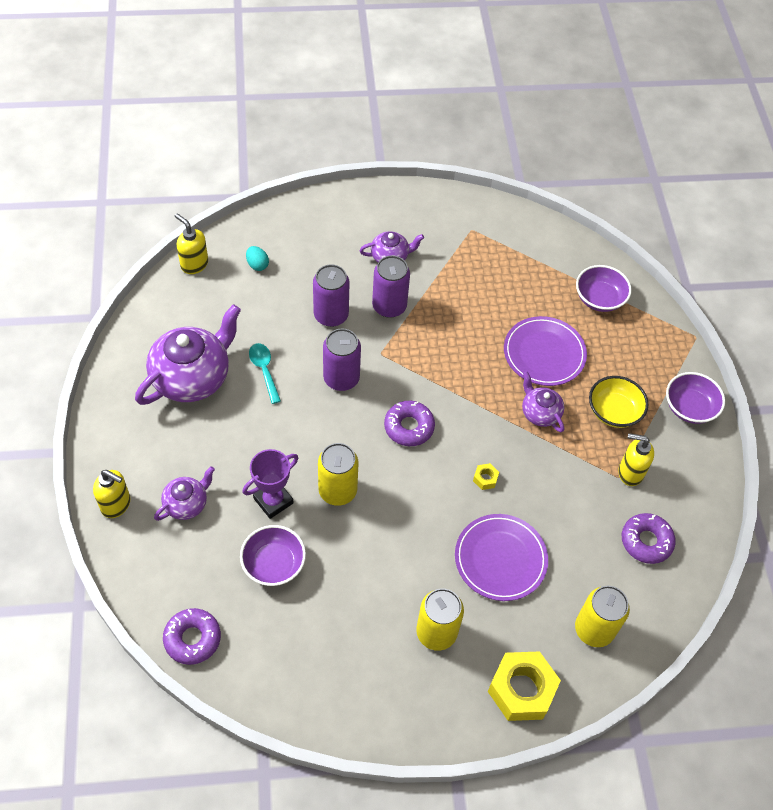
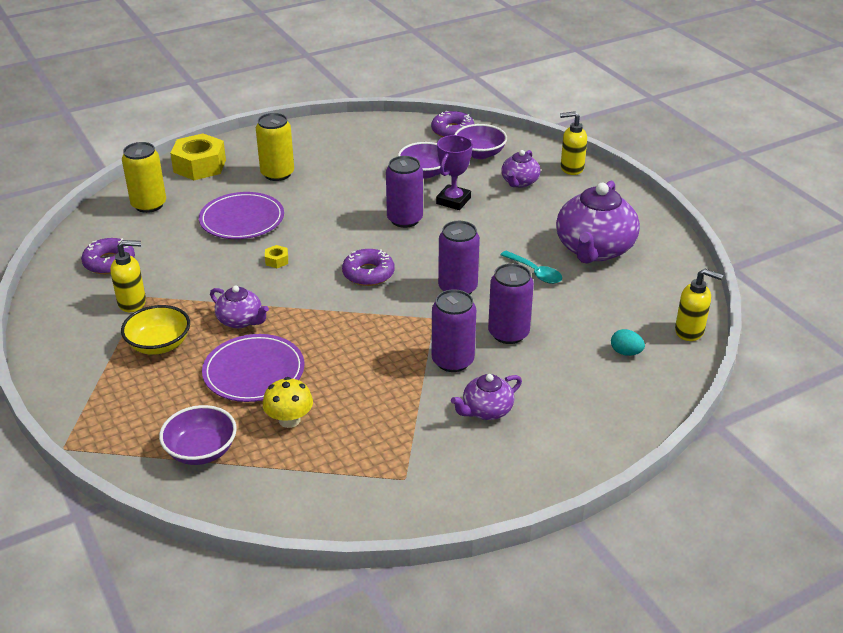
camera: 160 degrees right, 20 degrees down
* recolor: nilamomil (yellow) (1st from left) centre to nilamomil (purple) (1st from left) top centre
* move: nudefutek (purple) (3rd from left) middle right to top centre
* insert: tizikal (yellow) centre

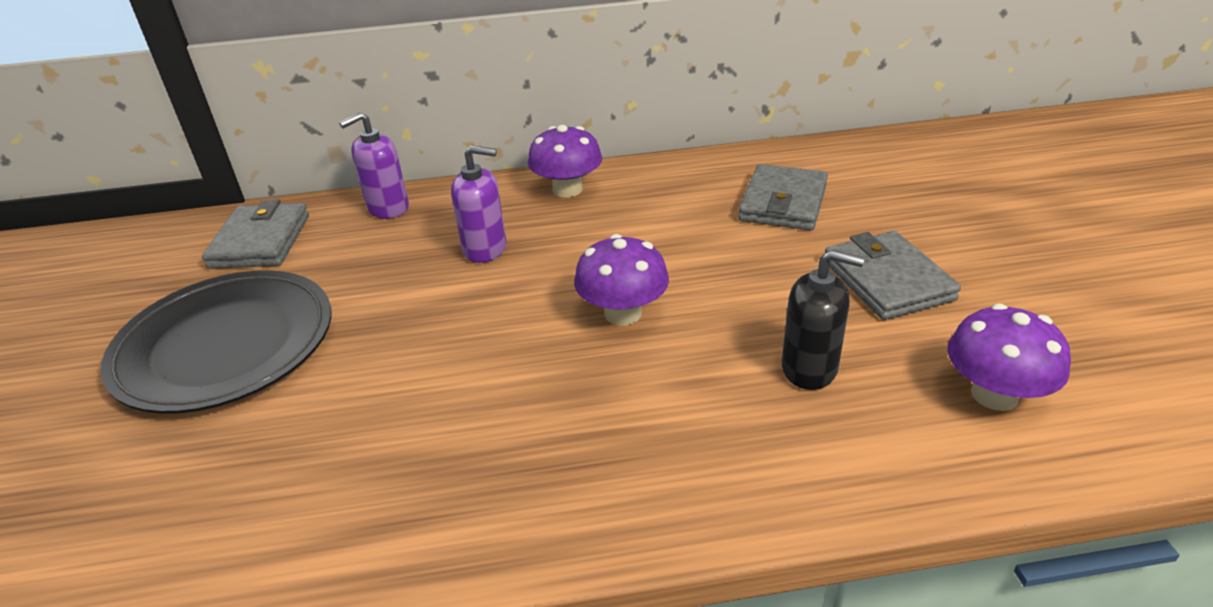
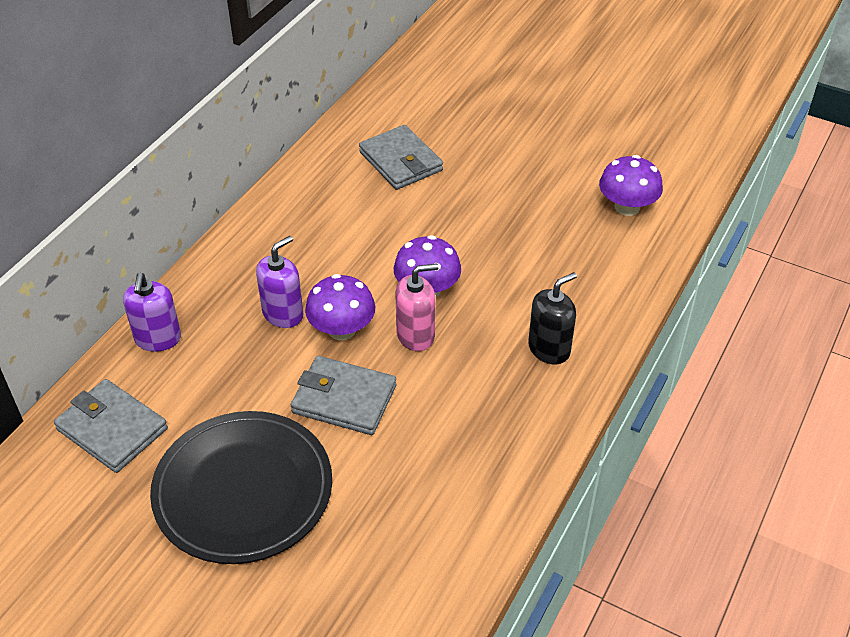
camera: 55 degrees left, 10 degrees up
* move: tizikal (purple) (1st from left) top centre to centre
* move: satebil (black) middle right to centre
* move: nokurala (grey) (3rd from left in the first image) middle right to nokurala (grey) (2nd from left) centre
* insert: satebil (pink) centre

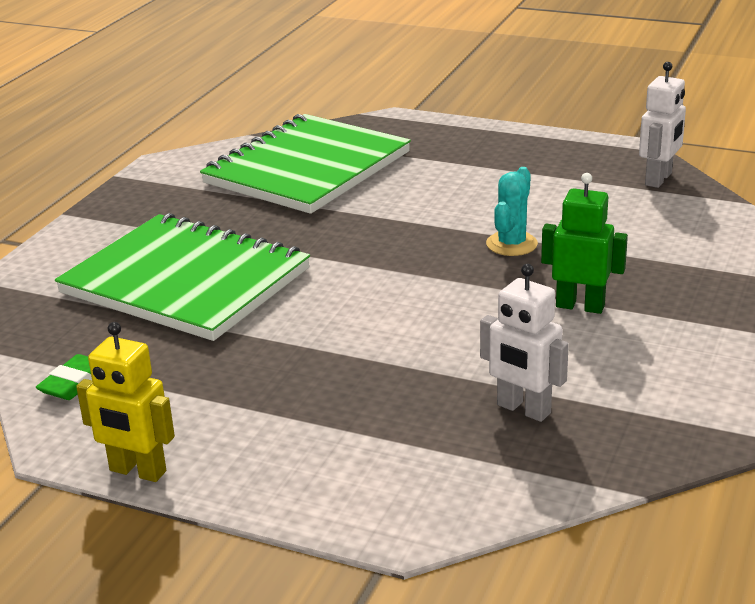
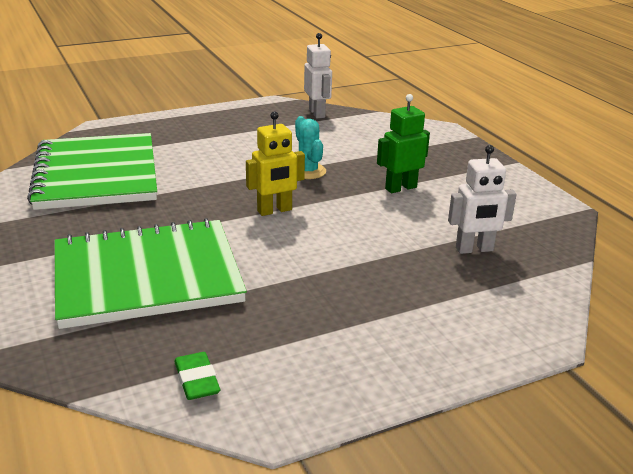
camera: 50 degrees left, 0 degrees up
* move: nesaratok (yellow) middle left to centre

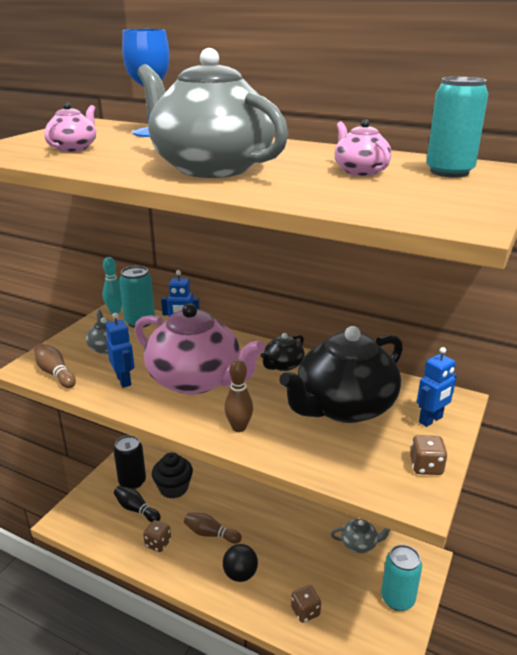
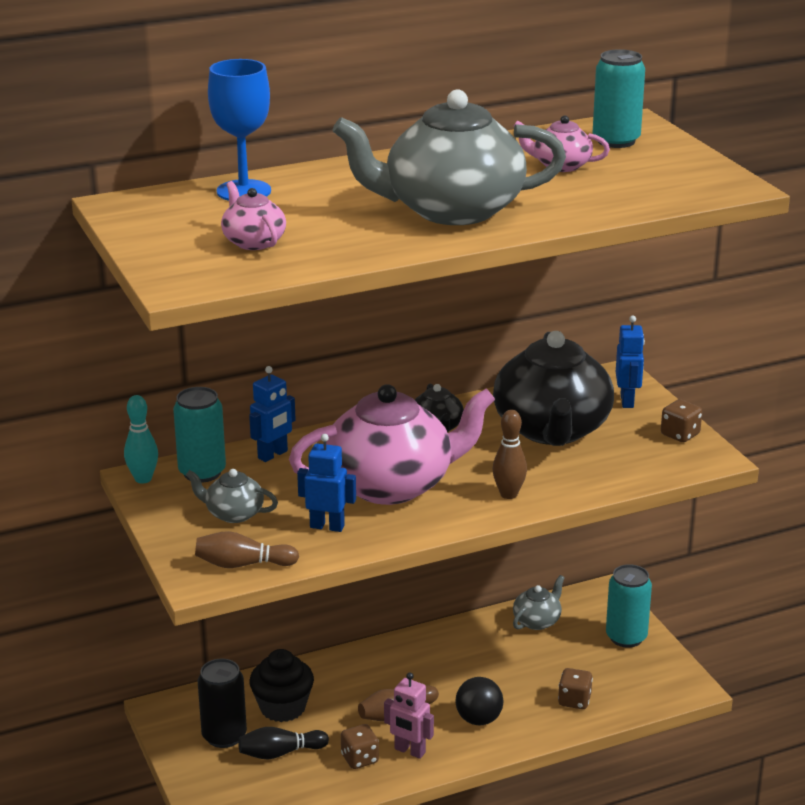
camera: 50 degrees left, 0 degrees up
* insert: nesaratok (pink) bottom centre

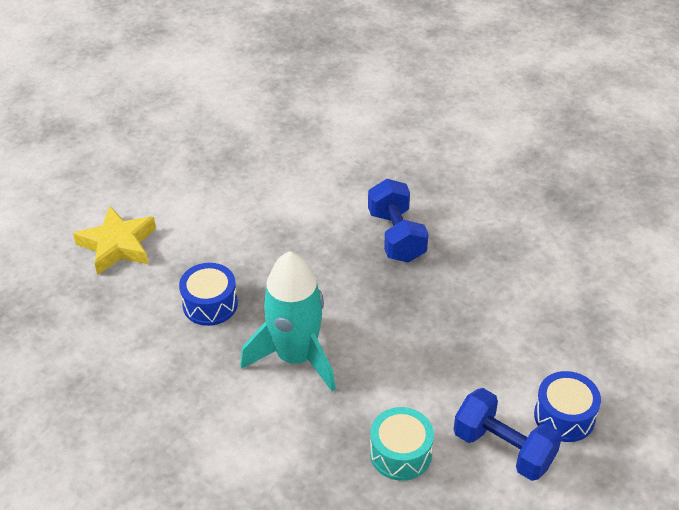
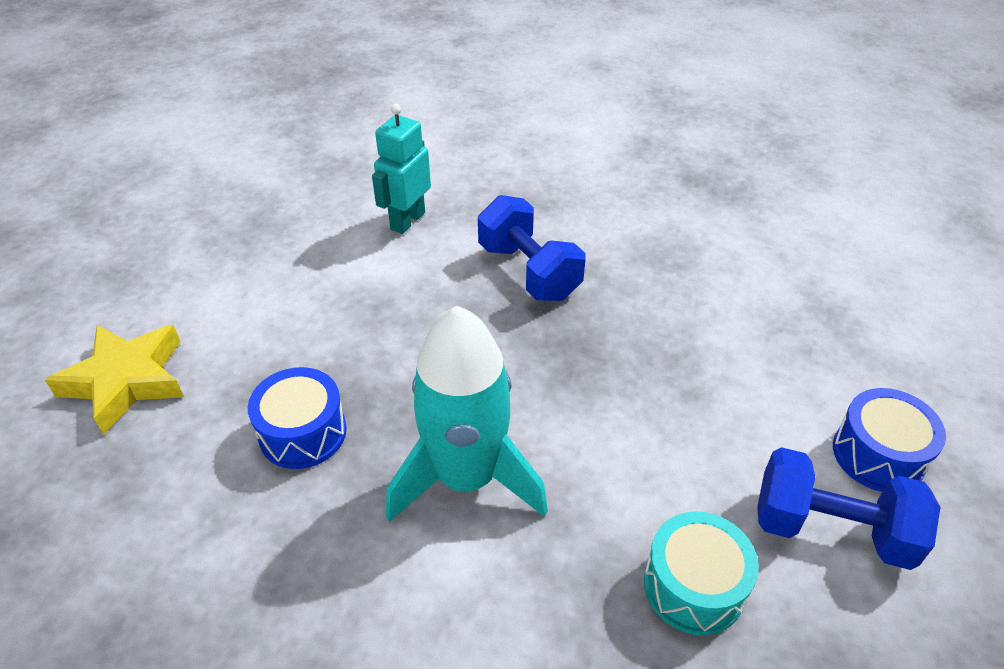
camera: 20 degrees left, 0 degrees up
* insert: nesaratok (turquoise) top centre

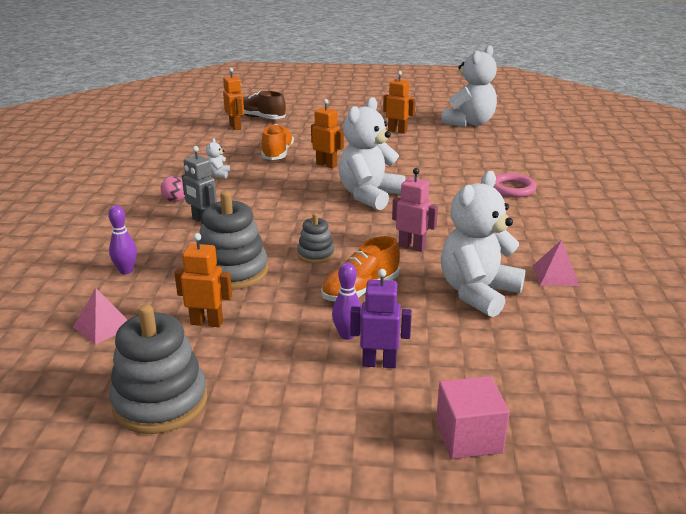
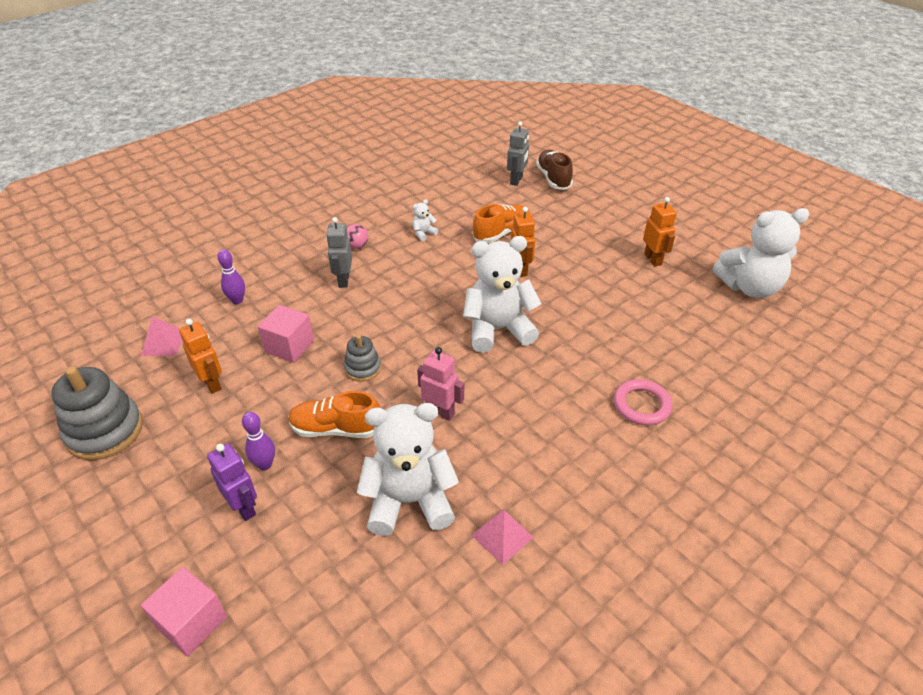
camera: 45 degrees right, 15 degrees up
* replace: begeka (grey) (2nd from left) centre to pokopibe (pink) (2nd from left) middle left
* recolor: nesaratok (orange) (2nd from left) top centre to nesaratok (grey) (2nd from left) top centre
* rotate: nesaratok (pink) centre = centre 45 degrees counterclockwise

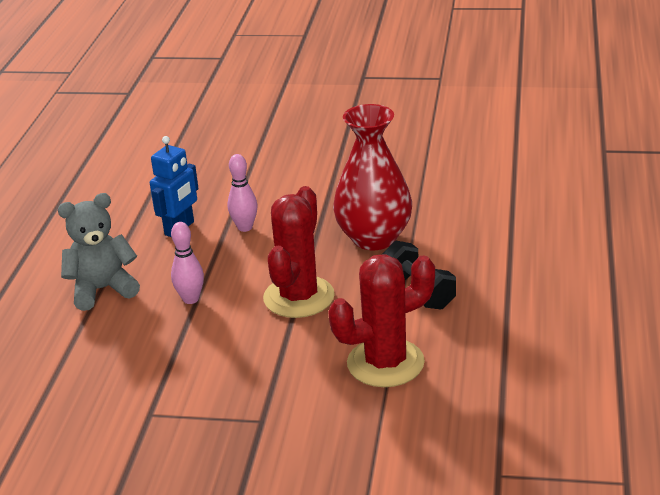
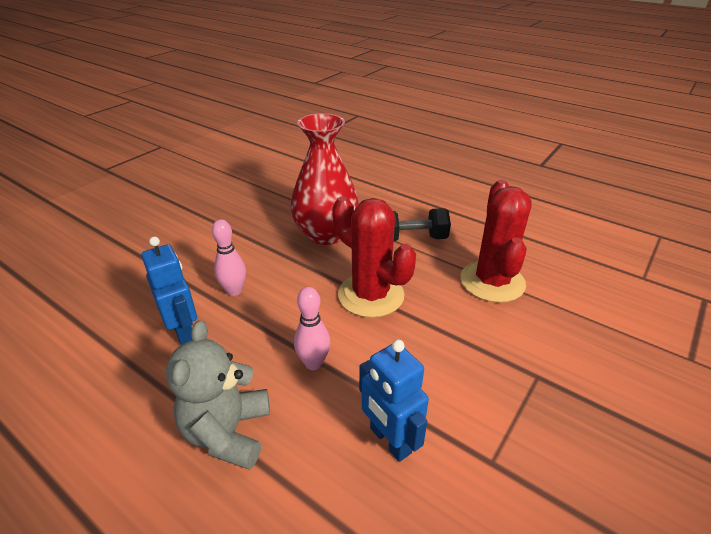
camera: 65 degrees left, 5 degrees up
* insert: nesaratok (blue) (2nd from left) bottom centre

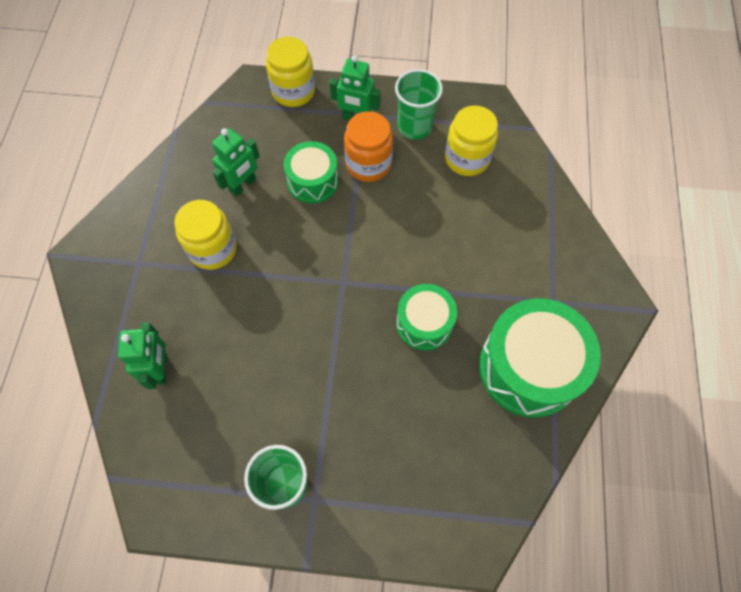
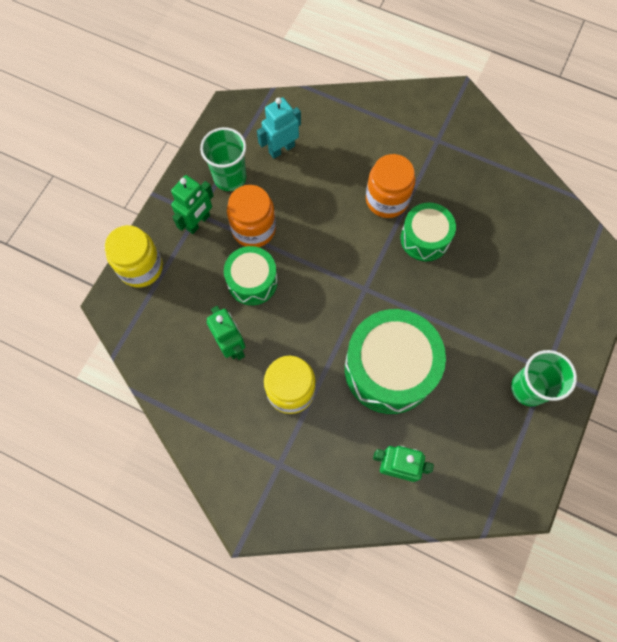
camera: 70 degrees left, 5 degrees up
* replace: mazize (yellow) (3rd from left) top centre to nesaratok (turquoise) top centre
* move: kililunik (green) (3rd from left in the first image) middle right to kililunik (green) (2nd from left) centre
* insert: mazize (orange) (2nd from left) top centre

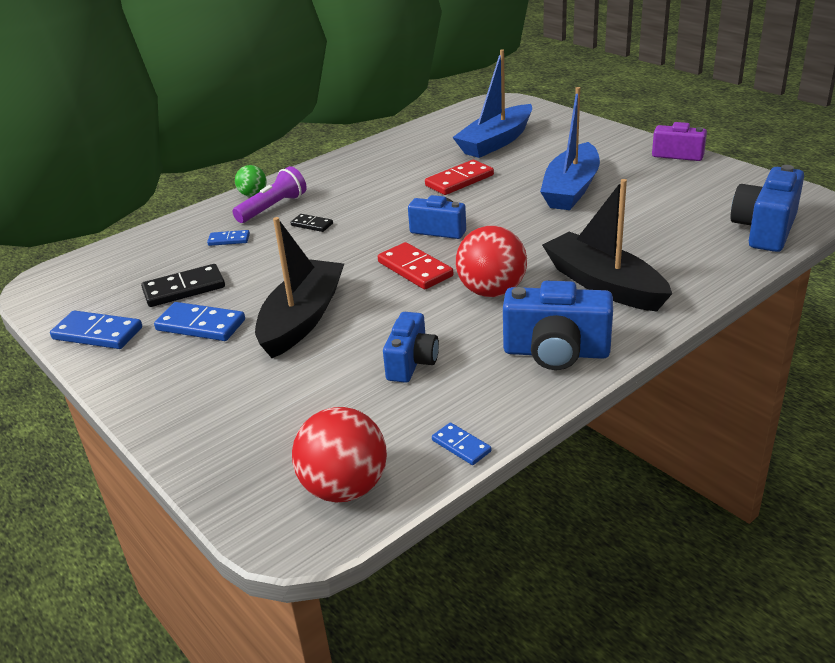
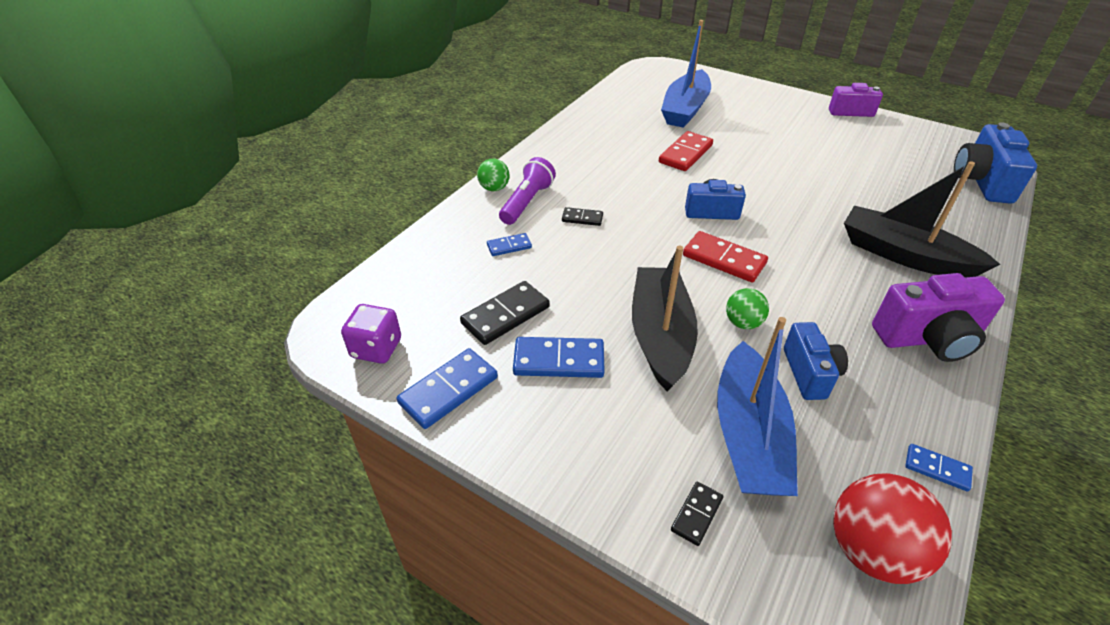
camera: 20 degrees left, 10 degrees up
* rotate: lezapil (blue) (1st from left) middle left = centre 45 degrees counterclockwise
* delete: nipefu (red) (2nd from left) centre
* recolor: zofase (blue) (3rd from left) middle right to zofase (purple) (2nd from left) middle right
* move: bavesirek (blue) (2nd from left) top right to middle right
* insert: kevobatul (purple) centre
* insert: lezapil (black) (3rd from left) bottom centre
* insert: nipefu (green) (2nd from left) middle right

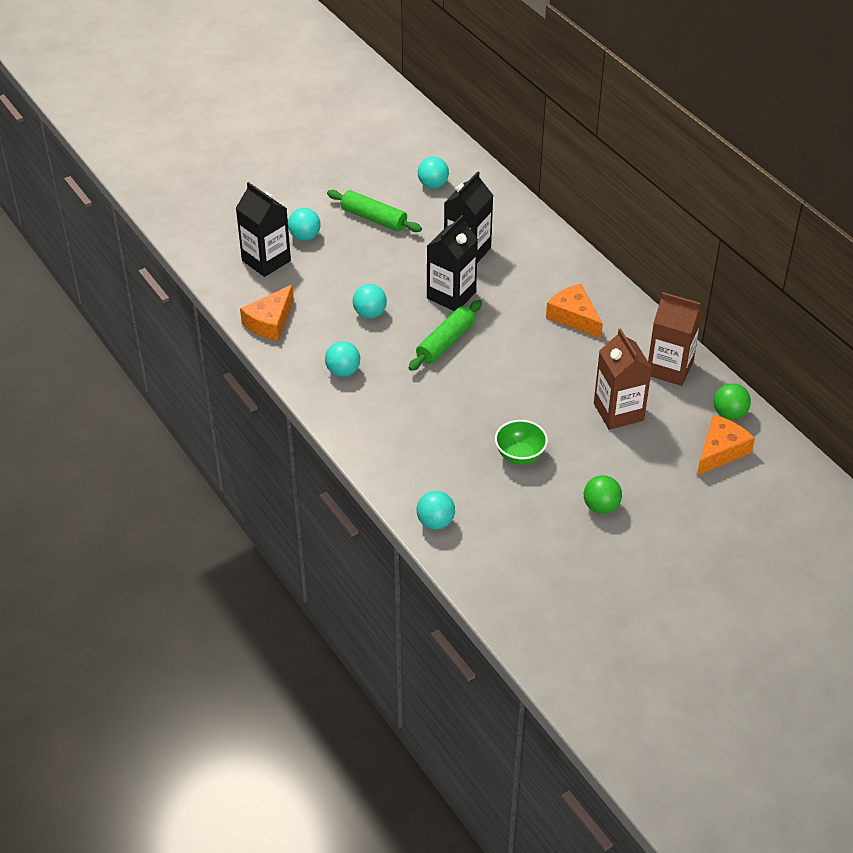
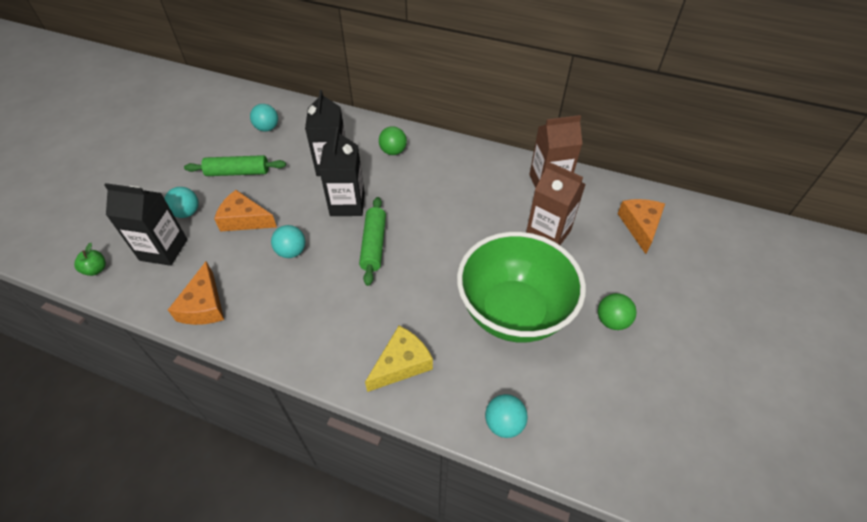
camera: 35 degrees left, 5 degrees up
* delete: nipefu (turquoise) (2nd from left) centre
* resize: nudefutek (green) centre = centre x2.35
* move: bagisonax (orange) (2nd from left) middle right to middle left
* move: nipefu (green) (2nd from left in the first image) middle right to nipefu (green) (1st from left) top centre
* insert: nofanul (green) middle left
* insert: bagisonax (yellow) bottom centre

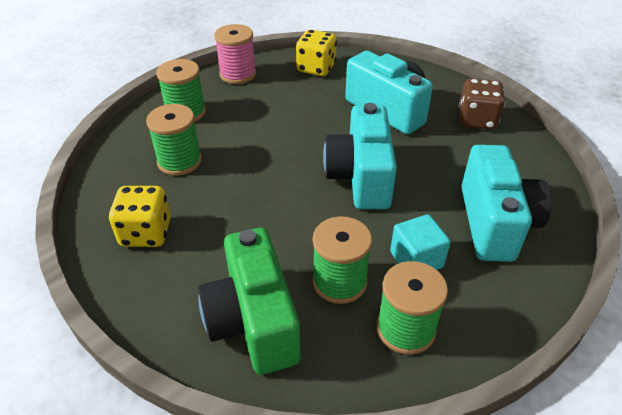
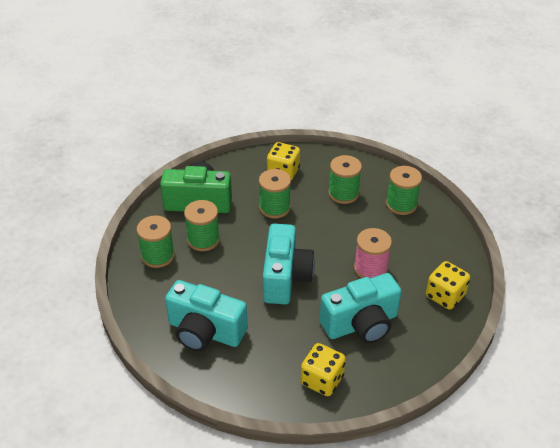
camera: 110 degrees right, 0 degrees up
* move: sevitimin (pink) top centre to centre
* rotate: zofase (turquoise) (1st from left in the first image) centre = centre 75 degrees clockwise
* delete: pokopibe (turquoise) middle right
* recolor: kevobatul (brown) top right to kevobatul (yellow) (2nd from left) bottom centre
* insert: sevitimin (green) (3rd from left) centre

